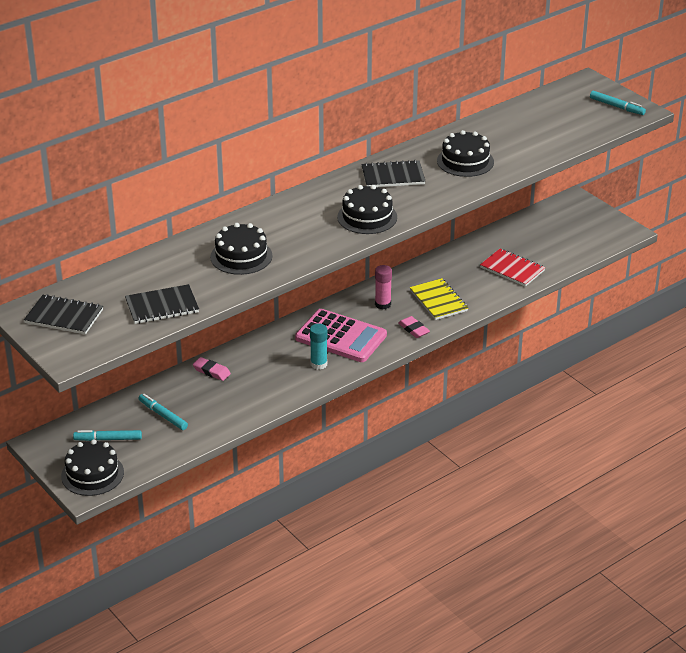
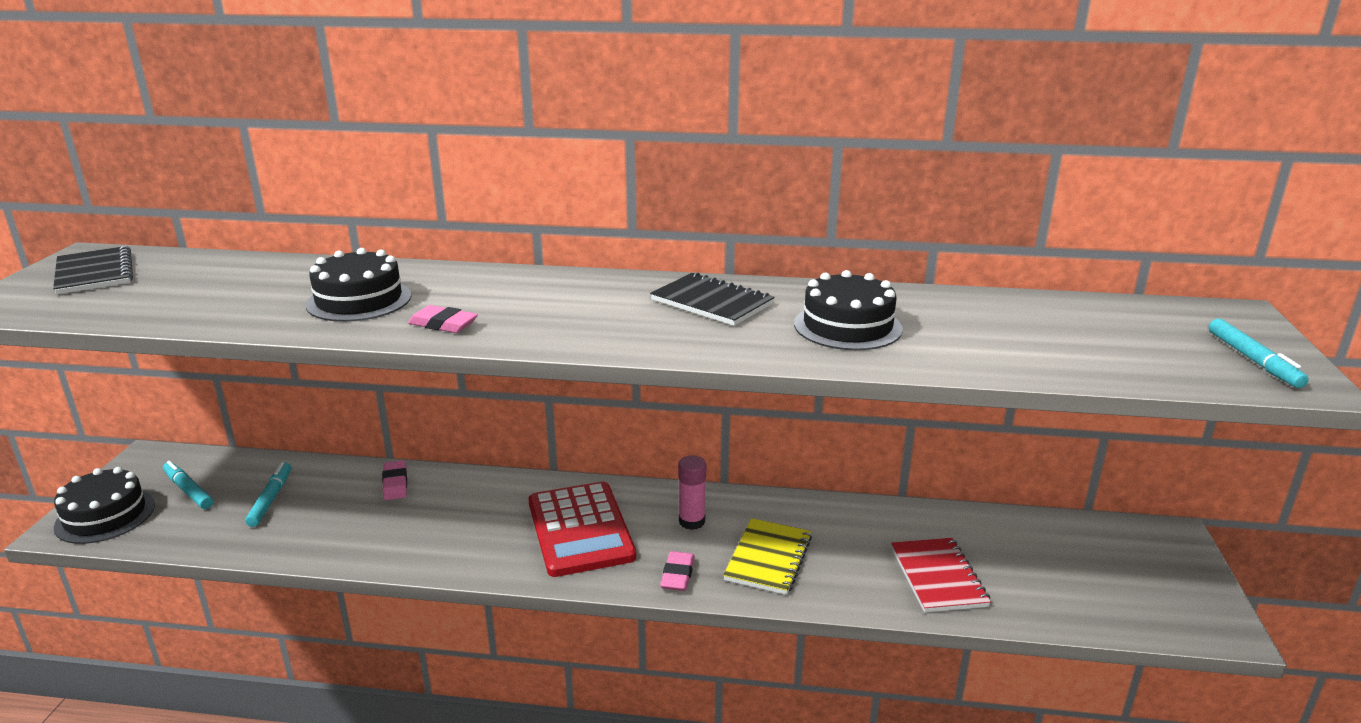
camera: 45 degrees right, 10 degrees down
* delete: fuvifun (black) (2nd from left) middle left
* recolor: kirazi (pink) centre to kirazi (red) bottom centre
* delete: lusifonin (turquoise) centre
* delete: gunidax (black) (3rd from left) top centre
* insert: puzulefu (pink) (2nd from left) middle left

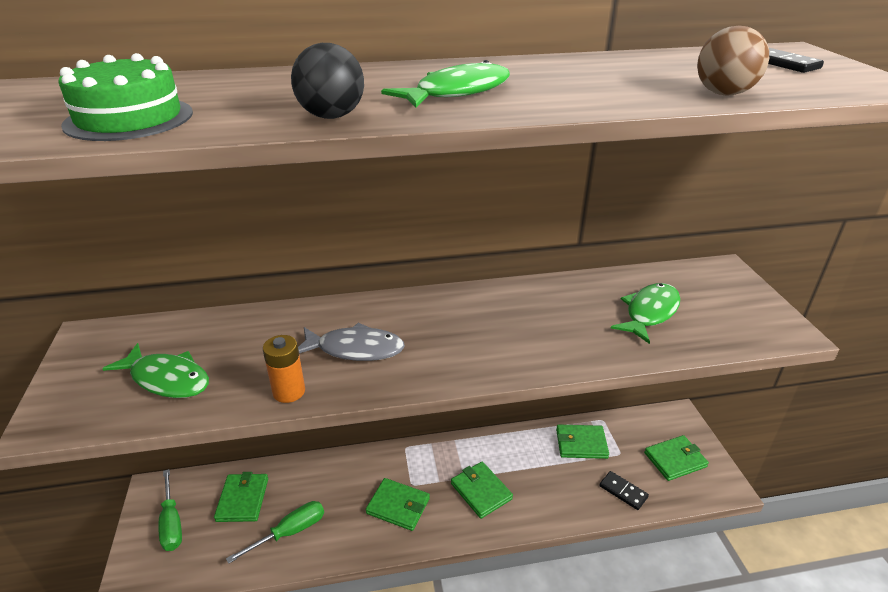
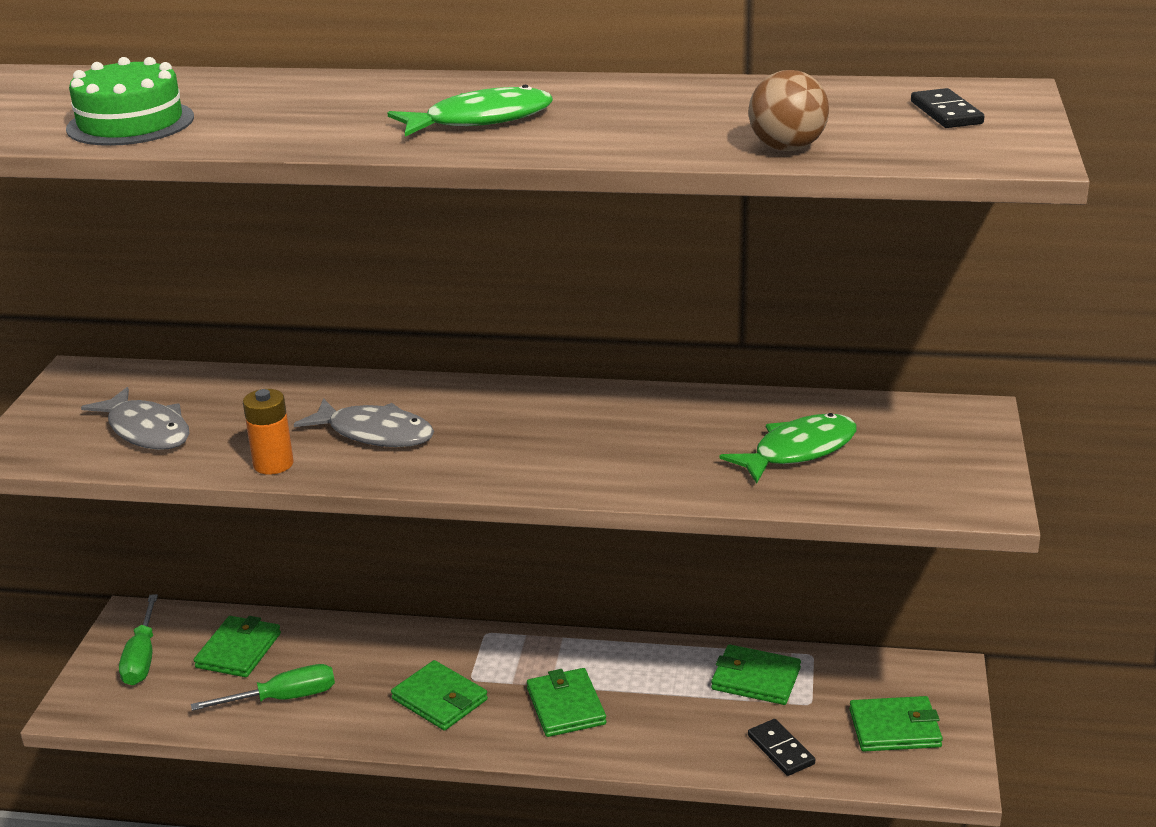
camera: 20 degrees right, 5 degrees down
* recolor: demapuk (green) (1st from left) middle left to demapuk (grey) (1st from left) middle left
* delete: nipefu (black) top centre

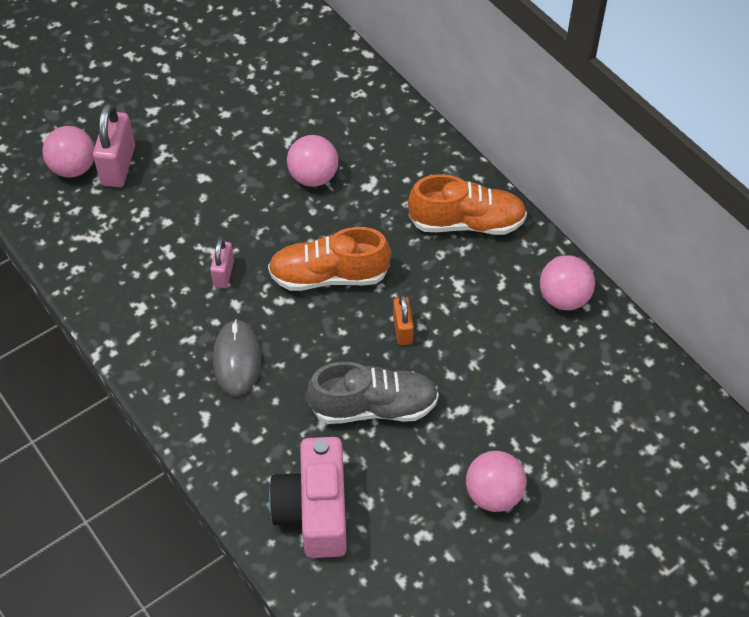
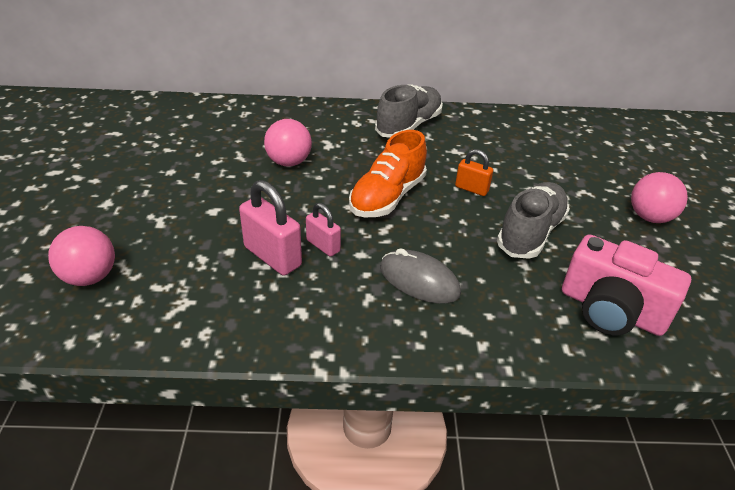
camera: 55 degrees left, 15 degrees down
* move: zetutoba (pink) (1st from left) top left to centre
* recolor: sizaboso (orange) (2nd from left) top centre to sizaboso (grey) (1st from left) top centre
* delete: nipefu (pink) (4th from left) middle right

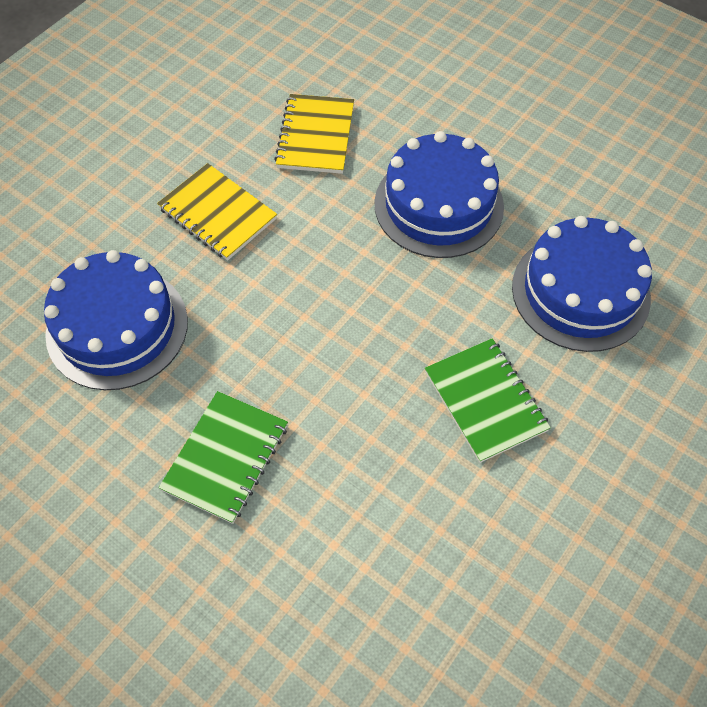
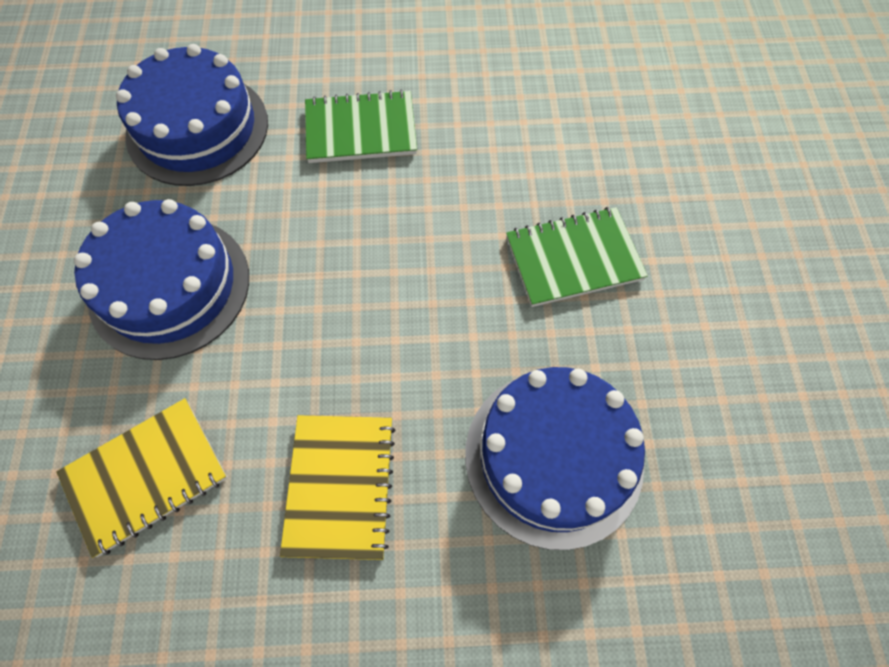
camera: 130 degrees left, 5 degrees up
* rotate: fuvifun (green) (2nd from left in the first image) middle right = top centre 60 degrees clockwise

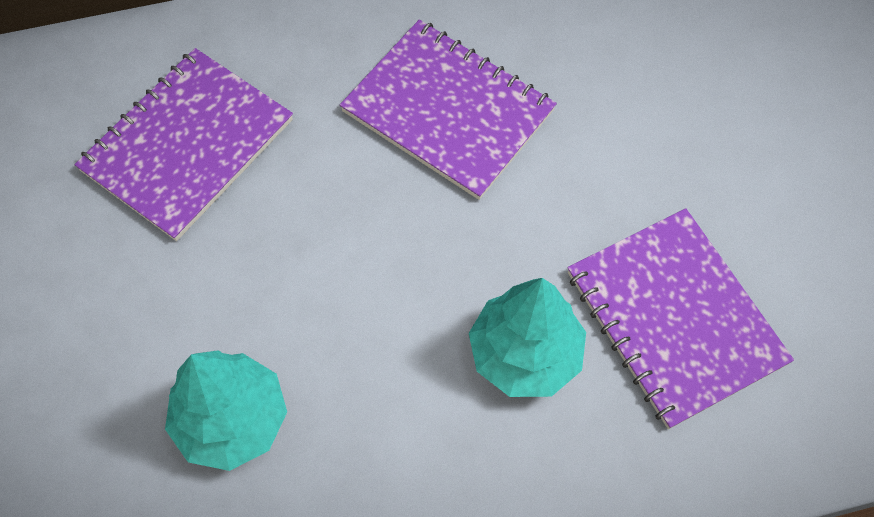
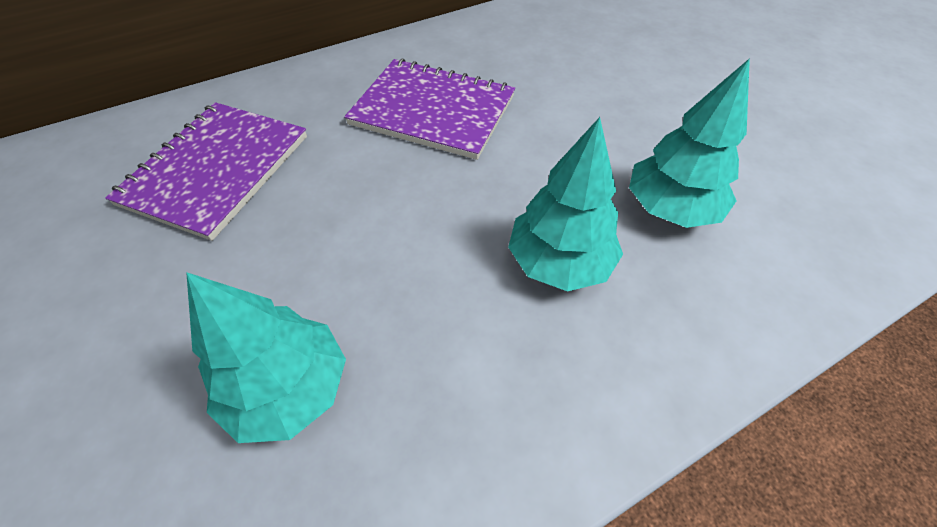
camera: 15 degrees left, 10 degrees down
* replace: fuvifun (purple) (3rd from left) middle right to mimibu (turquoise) (3rd from left) top right

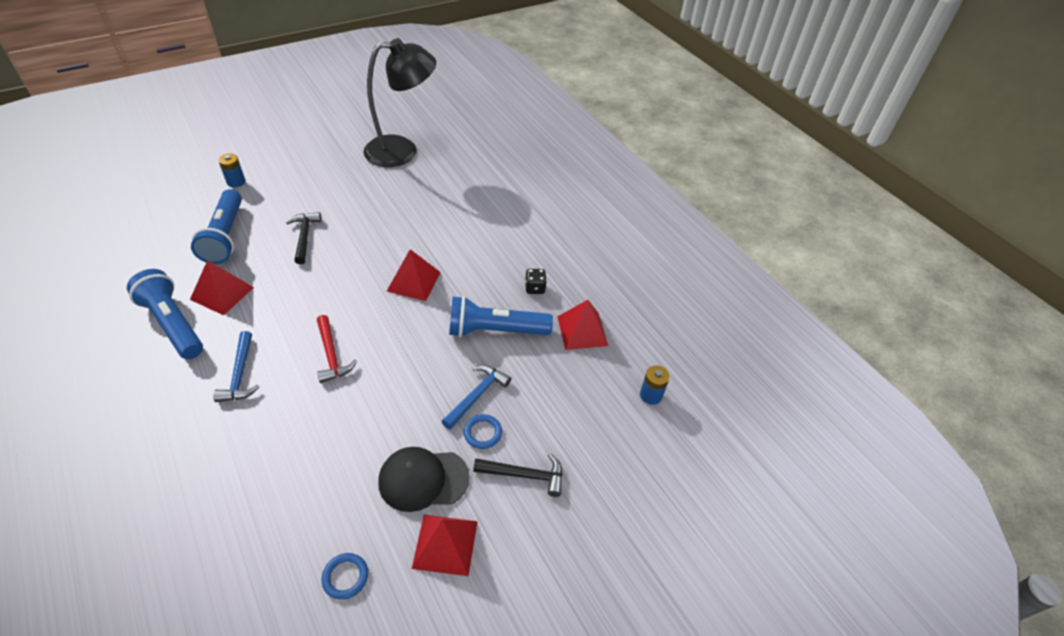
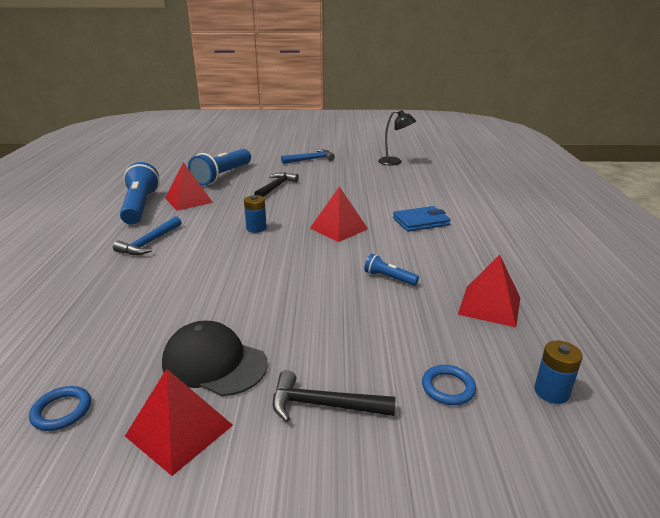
camera: 35 degrees right, 20 degrees down
* move: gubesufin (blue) (1st from left) top left to centre
* delete: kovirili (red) middle left
* resize: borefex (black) top centre = top centre x0.50
* move: kovirili (blue) (2nd from left) centre to top centre
* resize: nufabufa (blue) (3rd from left) centre = centre x0.46
* move: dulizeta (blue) (2nd from left) bottom centre to bottom right
* rotate: kovirili (black) (2nd from left) bottom centre = bottom centre 150 degrees clockwise
* delete: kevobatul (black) centre
* insert: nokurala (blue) centre

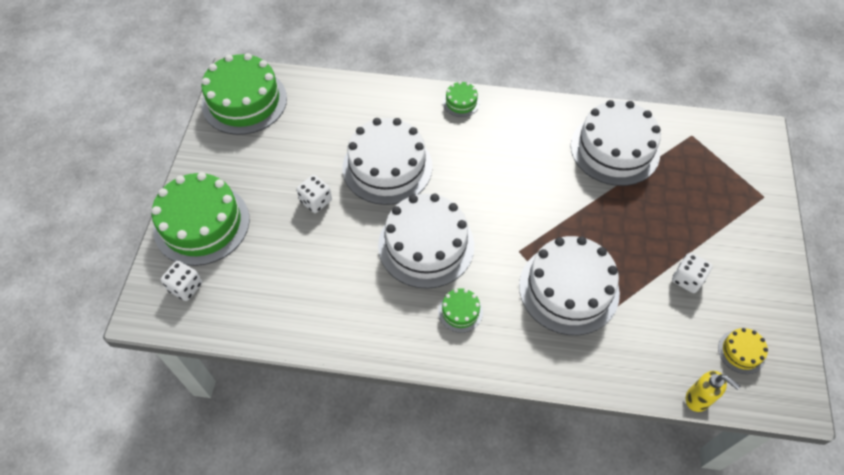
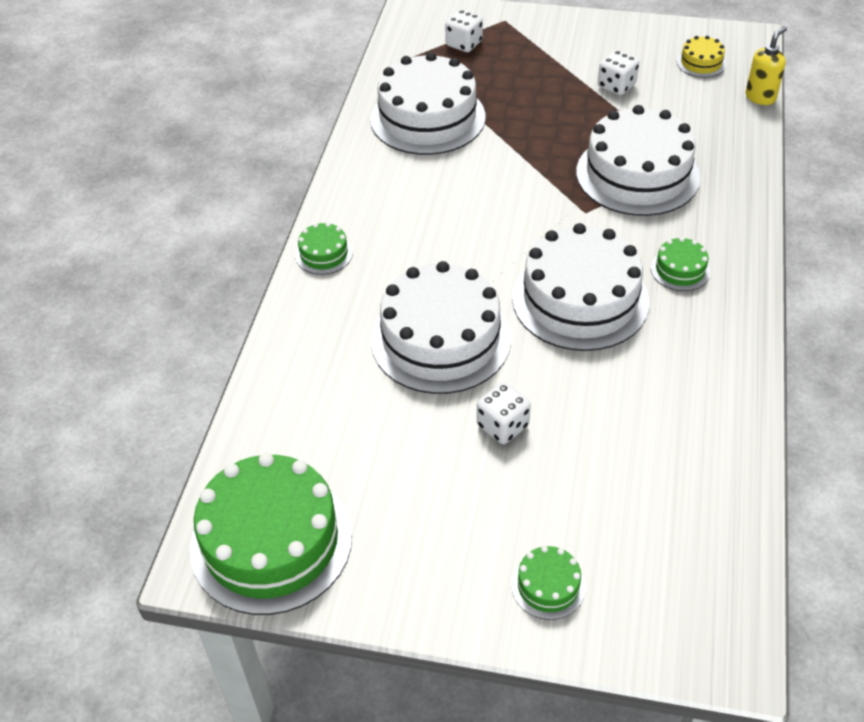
camera: 85 degrees left, 10 degrees down
* resize: gunidax (green) (1st from left in the first image) middle left = bottom centre x0.44
* move: kevobatul (white) (1st from left) middle left to top centre

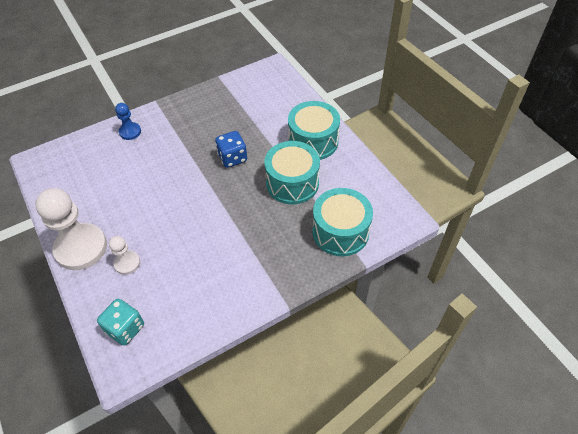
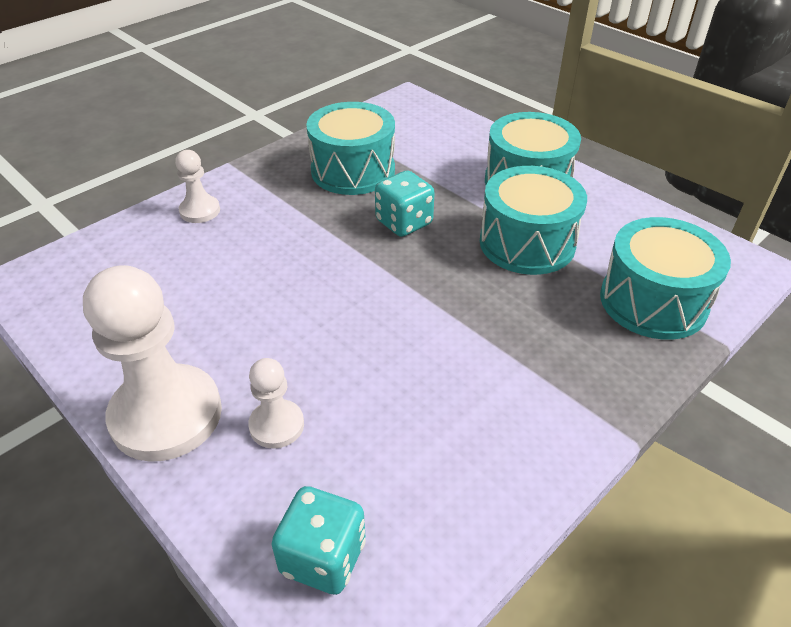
camera: 15 degrees left, 10 degrees down
* recolor: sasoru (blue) top left to sasoru (white) (2nd from left) top left
* recolor: kevobatul (blue) centre to kevobatul (turquoise) (2nd from left) top centre
* insert: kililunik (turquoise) (1st from left) top centre

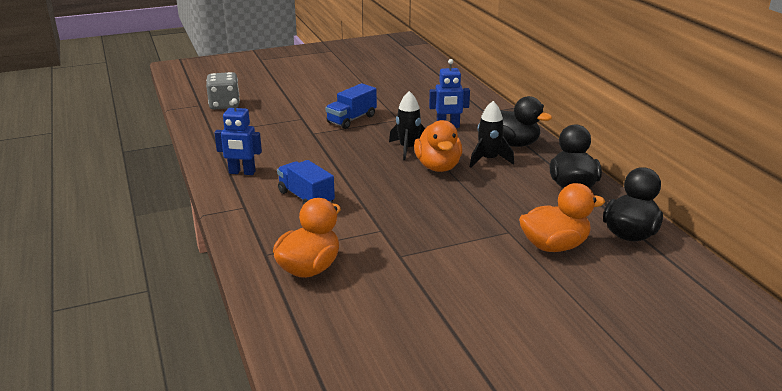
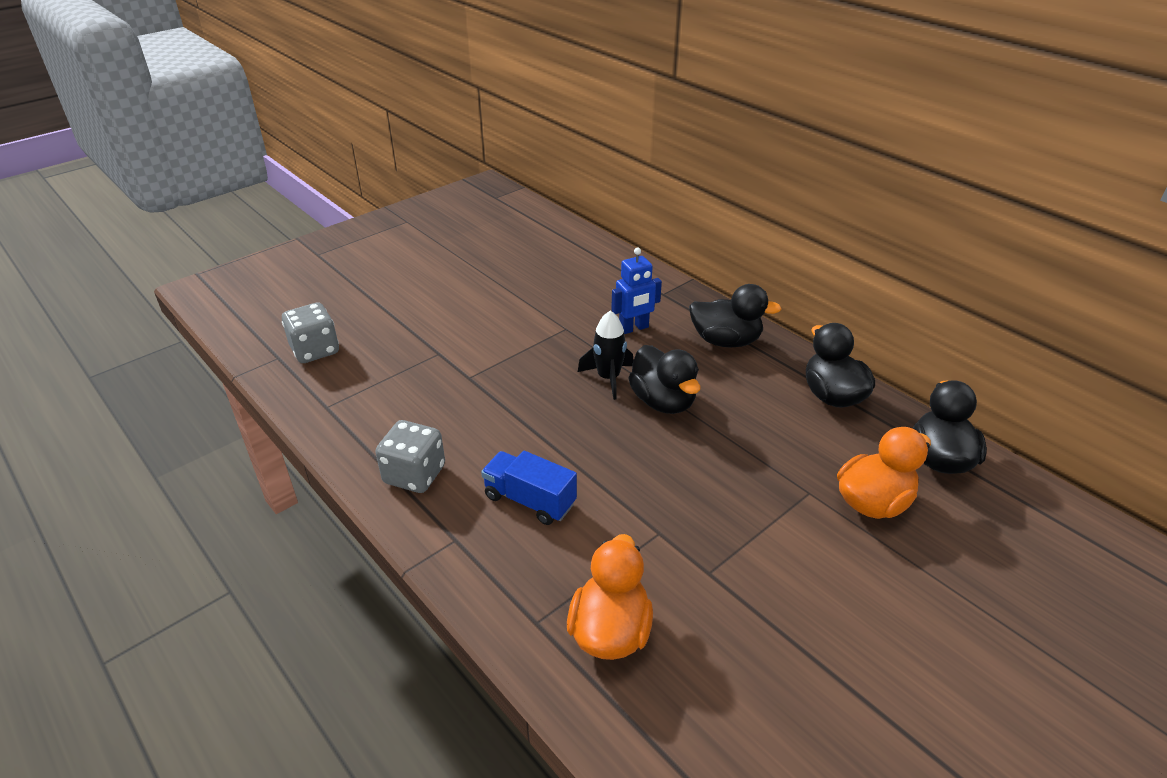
camera: 20 degrees left, 10 degrees up
* replace: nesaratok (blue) (1st from left) middle left to kevobatul (grey) (2nd from left) centre
* delete: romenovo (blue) (2nd from left) top centre
* recolor: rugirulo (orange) (2nd from left) centre to rugirulo (black) (1st from left) centre
* delete: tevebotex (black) (2nd from left) centre

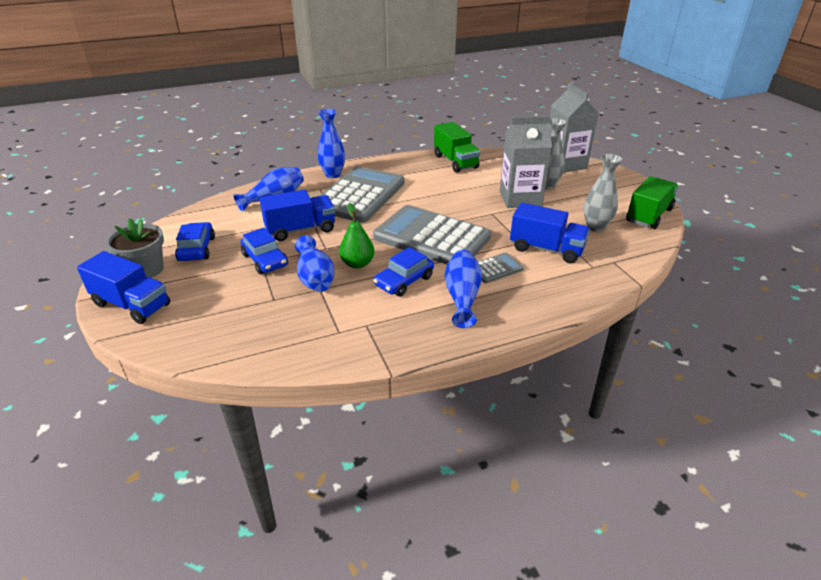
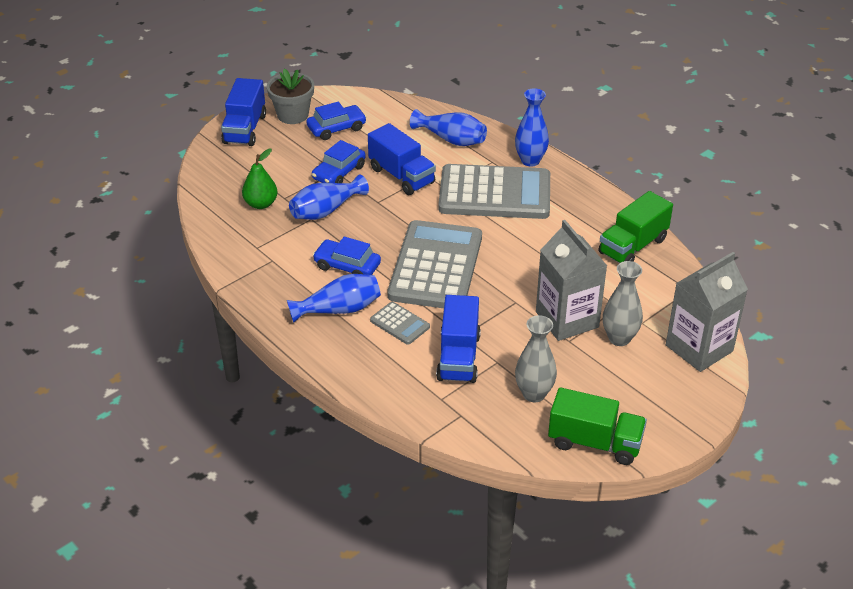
camera: 70 degrees right, 5 degrees up
* move: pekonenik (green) centre to top left

